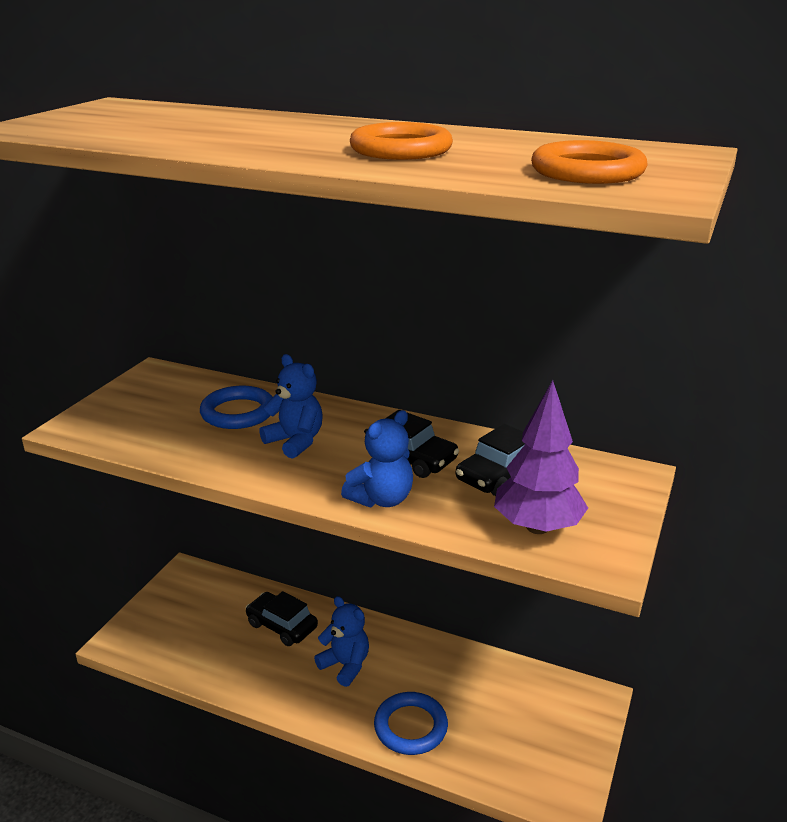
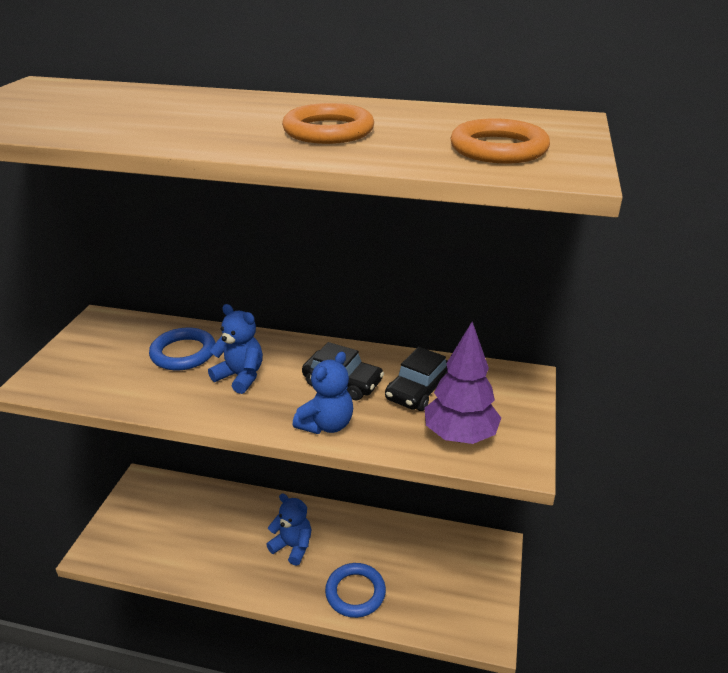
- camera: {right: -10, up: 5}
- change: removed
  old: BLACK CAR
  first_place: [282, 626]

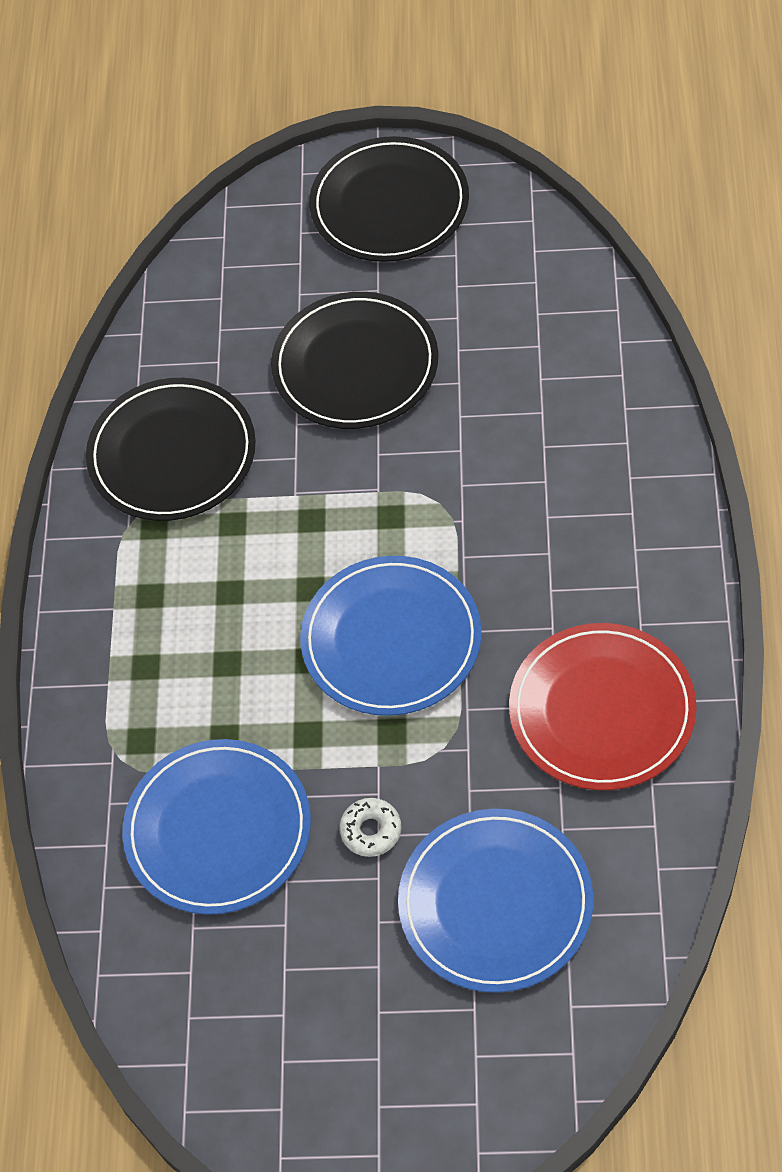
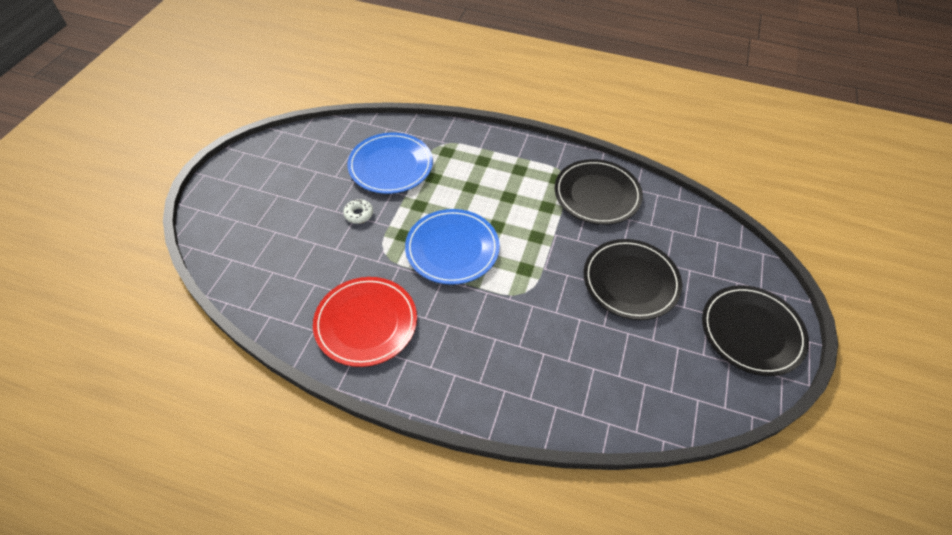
- camera: {right: 100, up: -5}
- change: removed
  old: BLUE PLATE
  first_place: [495, 903]

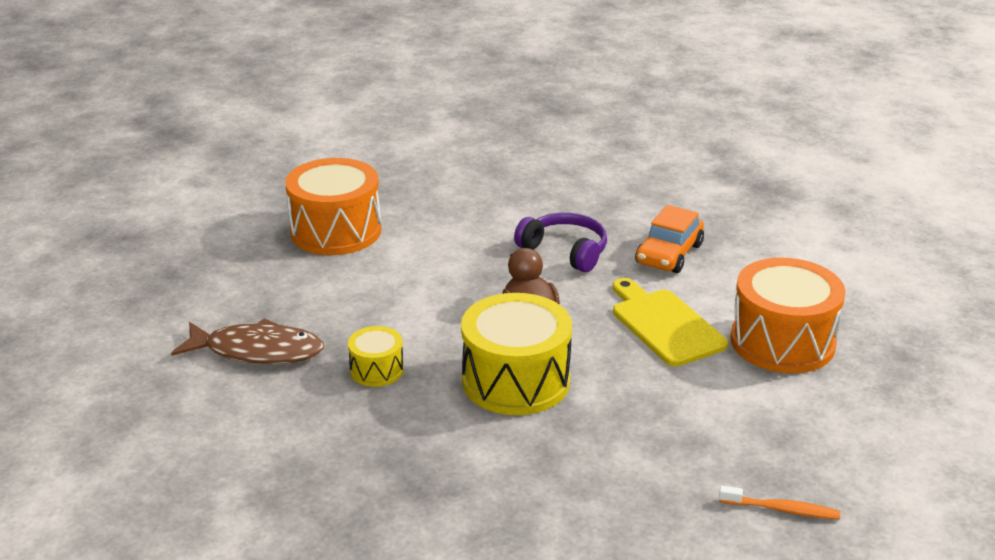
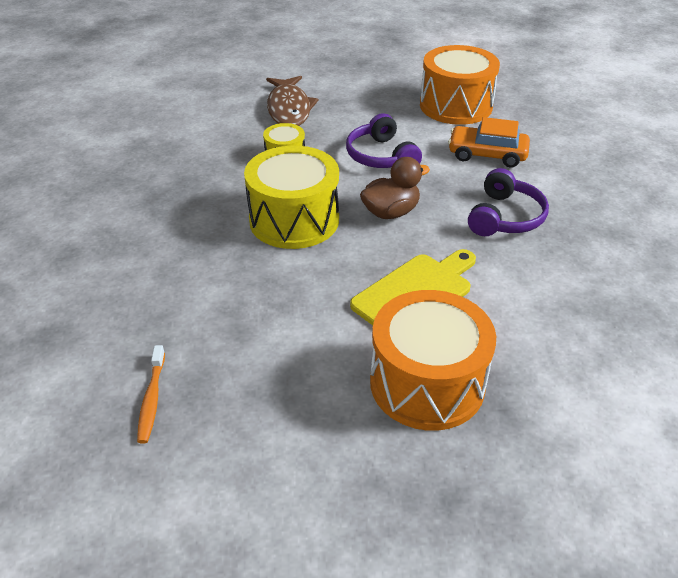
- camera: {right: 75, up: 10}
- change: moved
  old: ORANGE CAR
  first_place: [669, 254]
  second_place: [487, 154]
- change: added
  new: PURPLE HEADPHONES
  second_place: [381, 156]

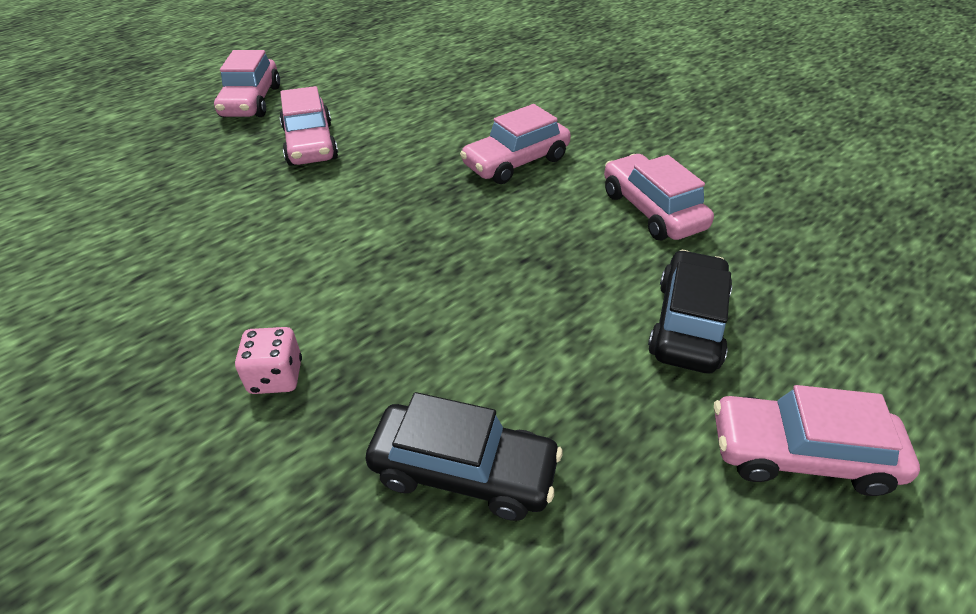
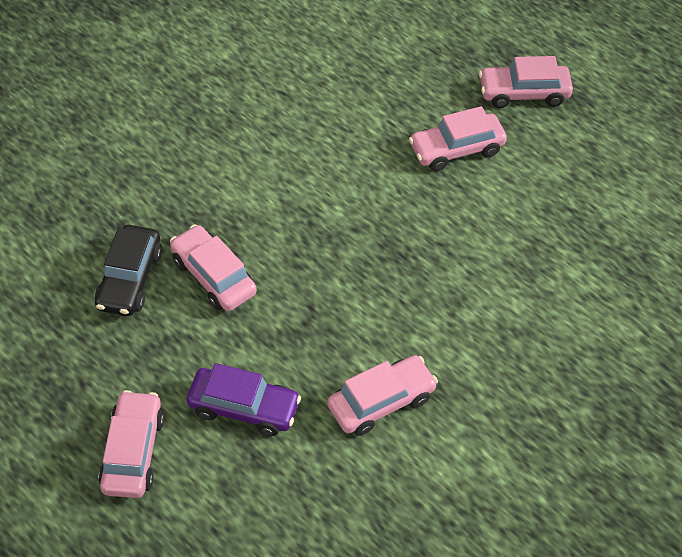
- camera: {right: 85, up: 10}
- change: removed
  old: PINK DICE
  first_place: [276, 376]
- change: moved
  old: PINK CAR
  first_place: [516, 162]
  second_place: [213, 276]
- change: recoloured
  old: BLACK CAR
  new: PURPLE CAR
  first_place: [687, 324]
  second_place: [244, 408]

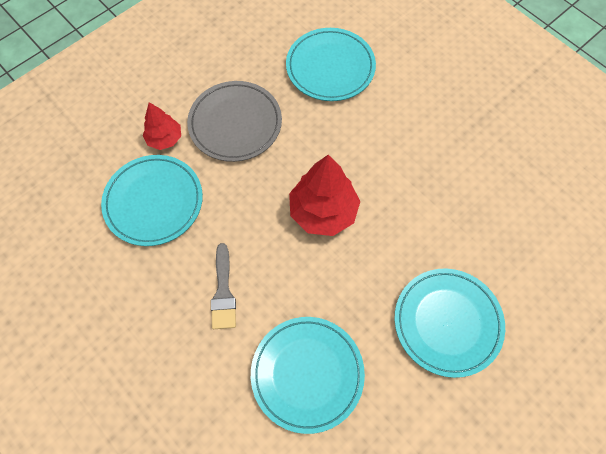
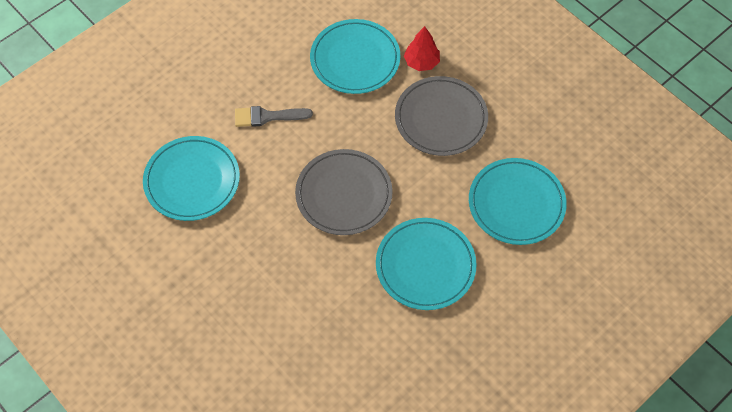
- camera: {right: 90, up: -5}
- change: replaced
  old: RED TREE
  new: GREY PLATE
  first_place: [323, 211]
  second_place: [344, 194]
- change: moved
  old: TURQUOISE PLATE
  first_place: [447, 322]
  second_place: [425, 266]

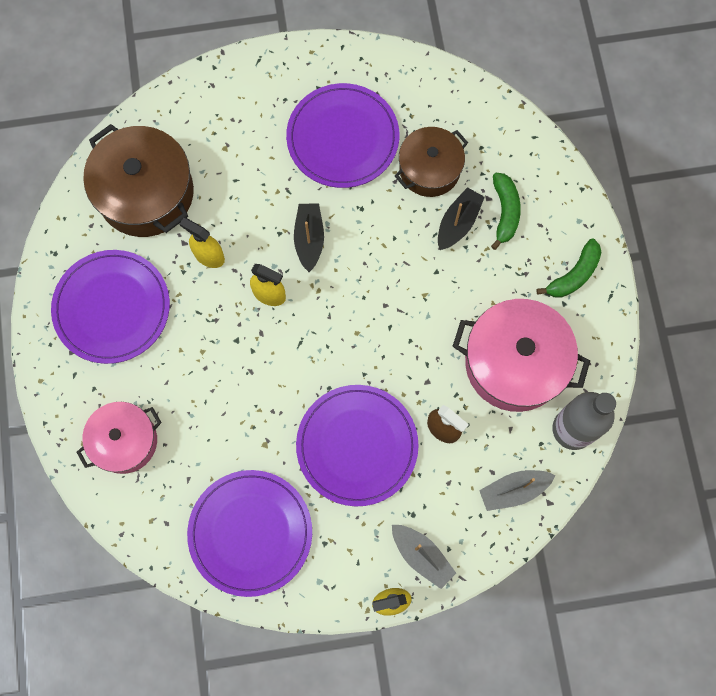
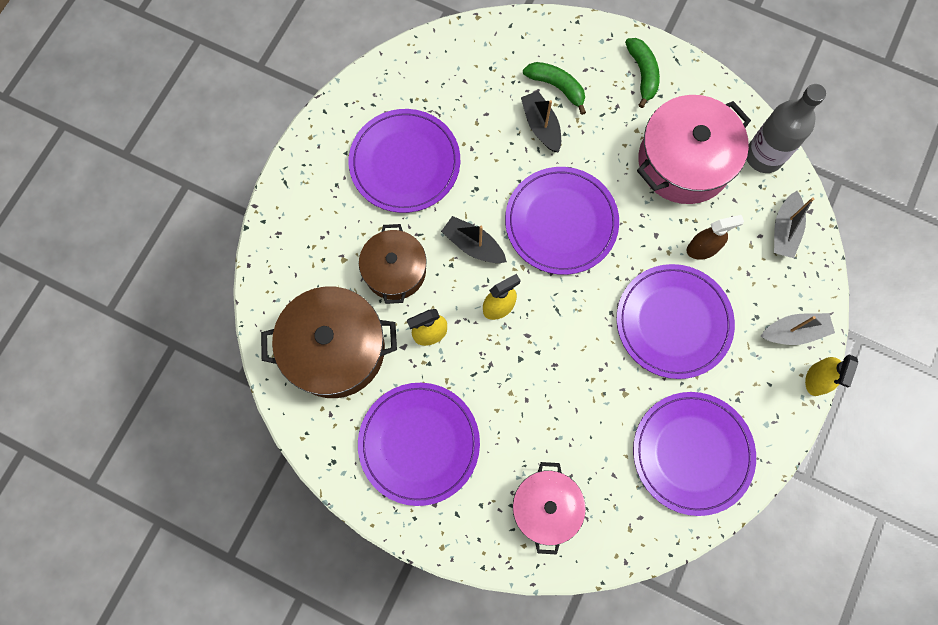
- camera: {right: -55, up: 0}
- change: moved
  old: BROWN POT
  first_place: [429, 169]
  second_place: [395, 270]
- change: added
  new: PURPLE PLATE
  second_place: [561, 222]

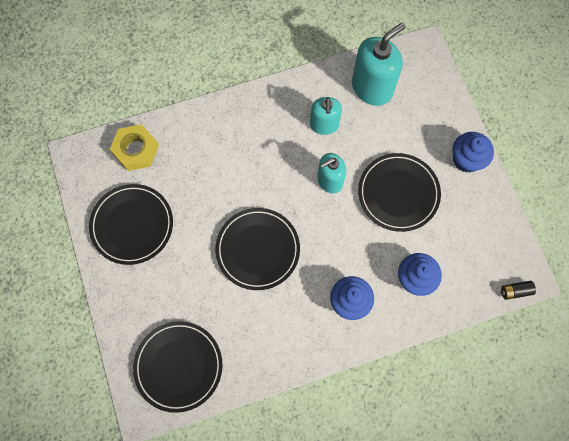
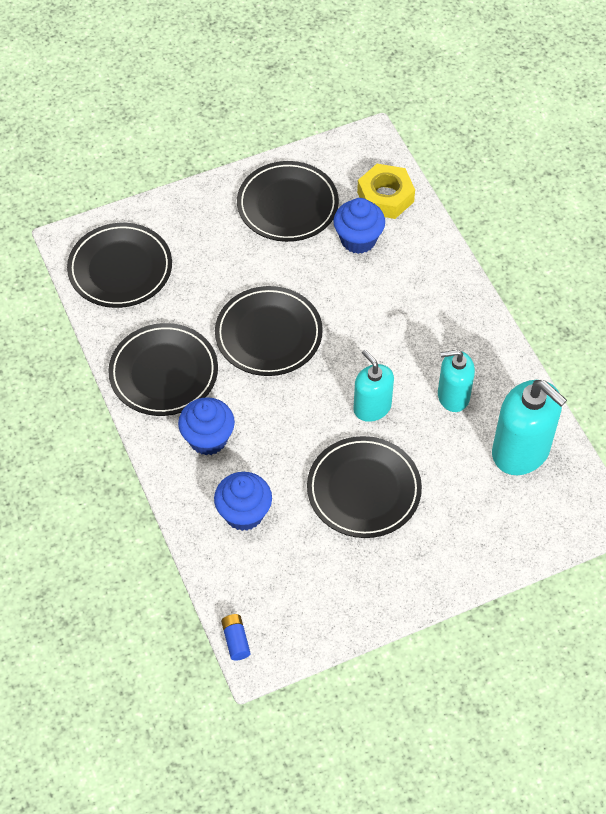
- camera: {right: 85, up: -15}
- change: moved
  old: BLUE CUPCAKE
  first_place: [466, 160]
  second_place: [358, 240]
- change: recoloured
  old: BLACK BATTERY
  new: BLUE BATTERY
  first_place: [515, 291]
  second_place: [236, 640]
- change: added
  new: BLACK PLATE
  second_place: [163, 373]

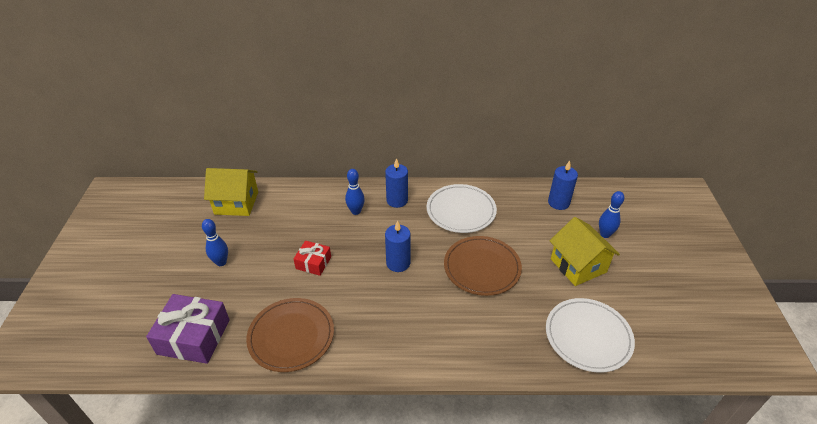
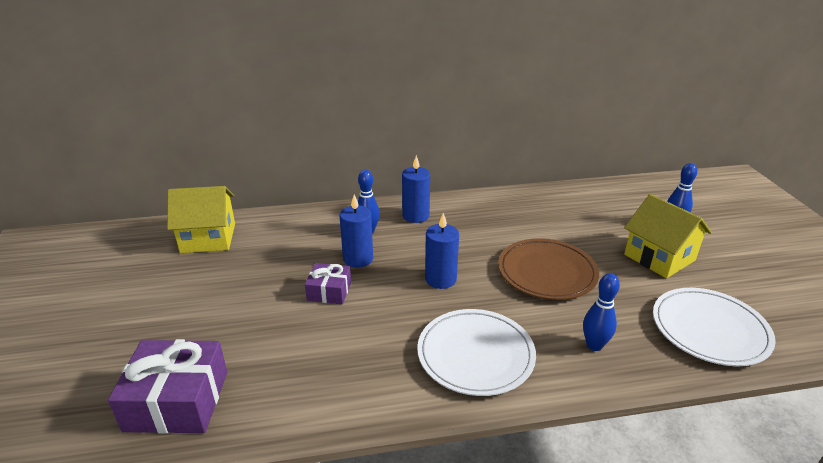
- camera: {right: -10, up: -10}
- change: moved
  old: BLUE BOWLING PIN
  first_place: [221, 262]
  second_place: [594, 345]
- change: removed
  old: BROWN PLATE
  first_place: [291, 336]
- change: recoloured
  old: RED GIFT
  new: PURPLE GIFT
  first_place: [313, 263]
  second_place: [329, 291]
- change: moved
  old: WHITE PLATE
  first_place: [461, 211]
  second_place: [475, 354]
- change: moved
  old: BLUE CANDLE
  first_place: [558, 202]
  second_place: [358, 259]

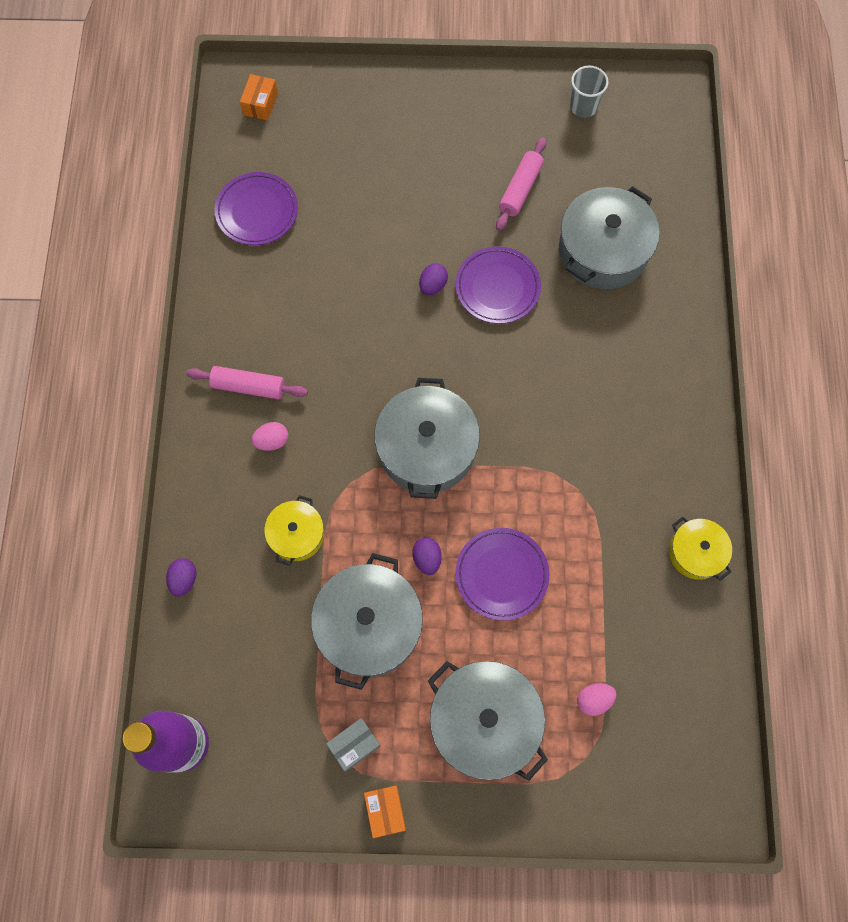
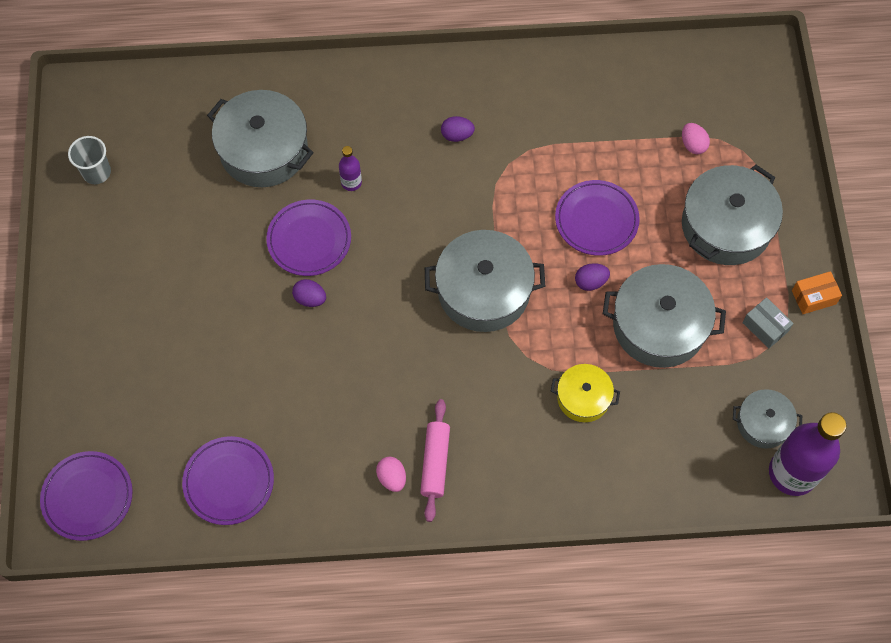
- camera: {right: -95, up: -5}
- change: moved
  old: PURPLE EGG
  first_place: [184, 579]
  second_place: [457, 135]
- change: replaced
  old: ORANGE BOX
  new: PURPLE PLATE
  first_place: [260, 104]
  second_place: [88, 497]
- change: moved
  old: PINK EGG
  first_place: [272, 441]
  second_place: [392, 478]
- change: removed
  old: PINK ROLLING PIN
  first_place: [520, 189]
- change: removed
  old: YELLOW POT
  first_place: [696, 552]
- change: added
  new: PURPLE BOTTLE
  second_place: [351, 182]
- change: added
  new: GREY POT
  second_place: [763, 423]

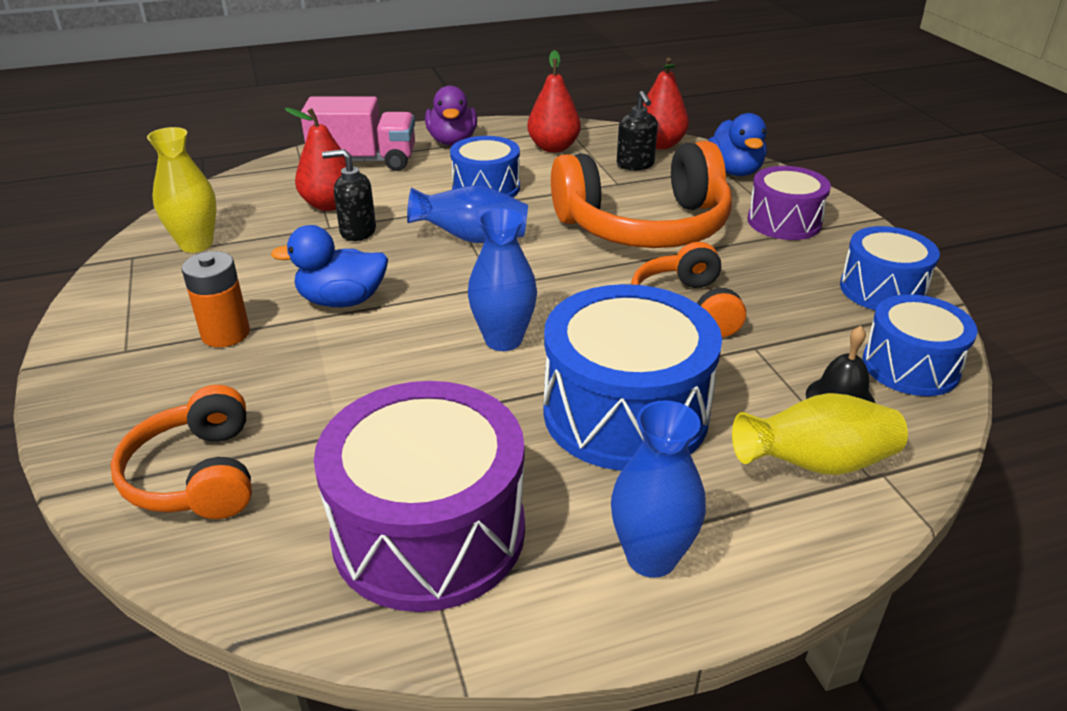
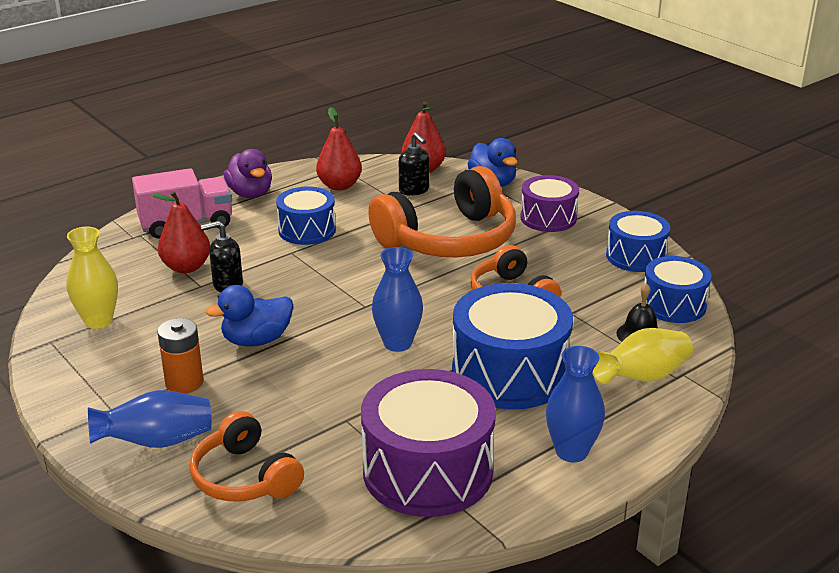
- camera: {right: -20, up: -5}
- change: moved
  old: BLUE VASE
  first_place: [472, 239]
  second_place: [157, 442]

